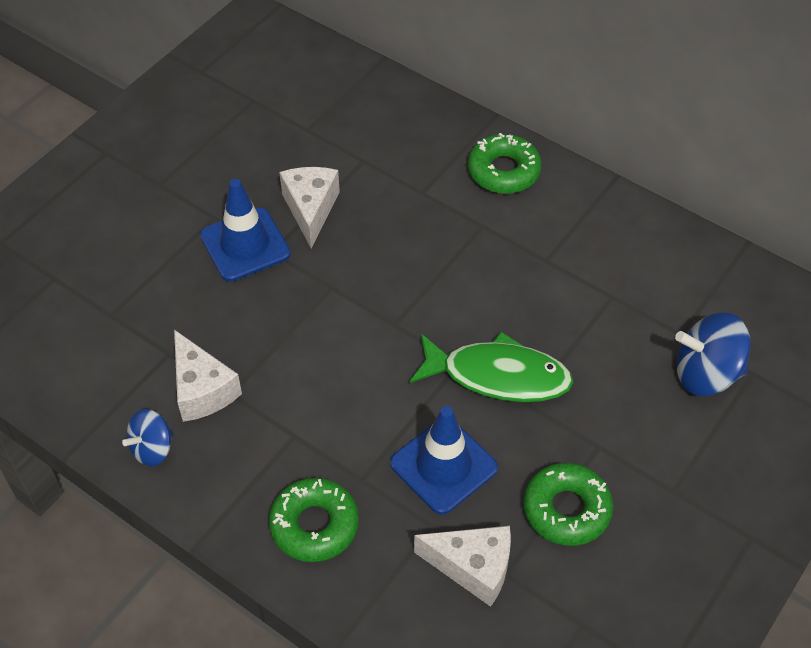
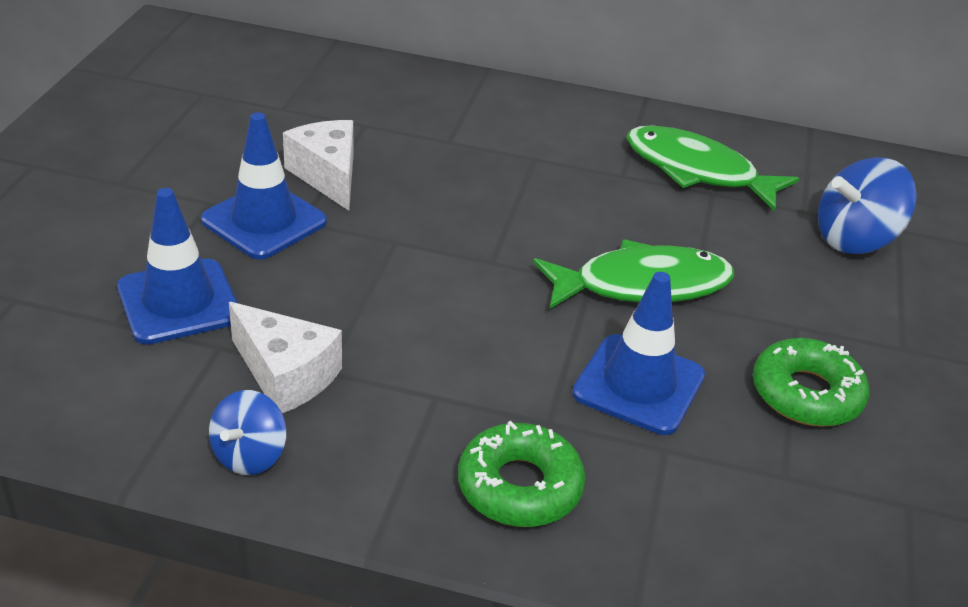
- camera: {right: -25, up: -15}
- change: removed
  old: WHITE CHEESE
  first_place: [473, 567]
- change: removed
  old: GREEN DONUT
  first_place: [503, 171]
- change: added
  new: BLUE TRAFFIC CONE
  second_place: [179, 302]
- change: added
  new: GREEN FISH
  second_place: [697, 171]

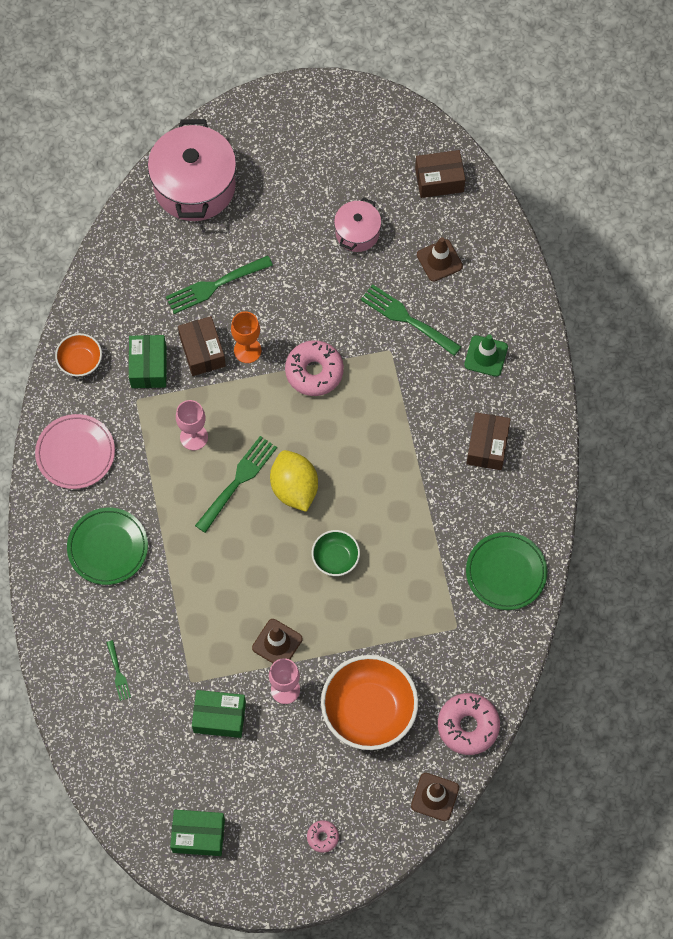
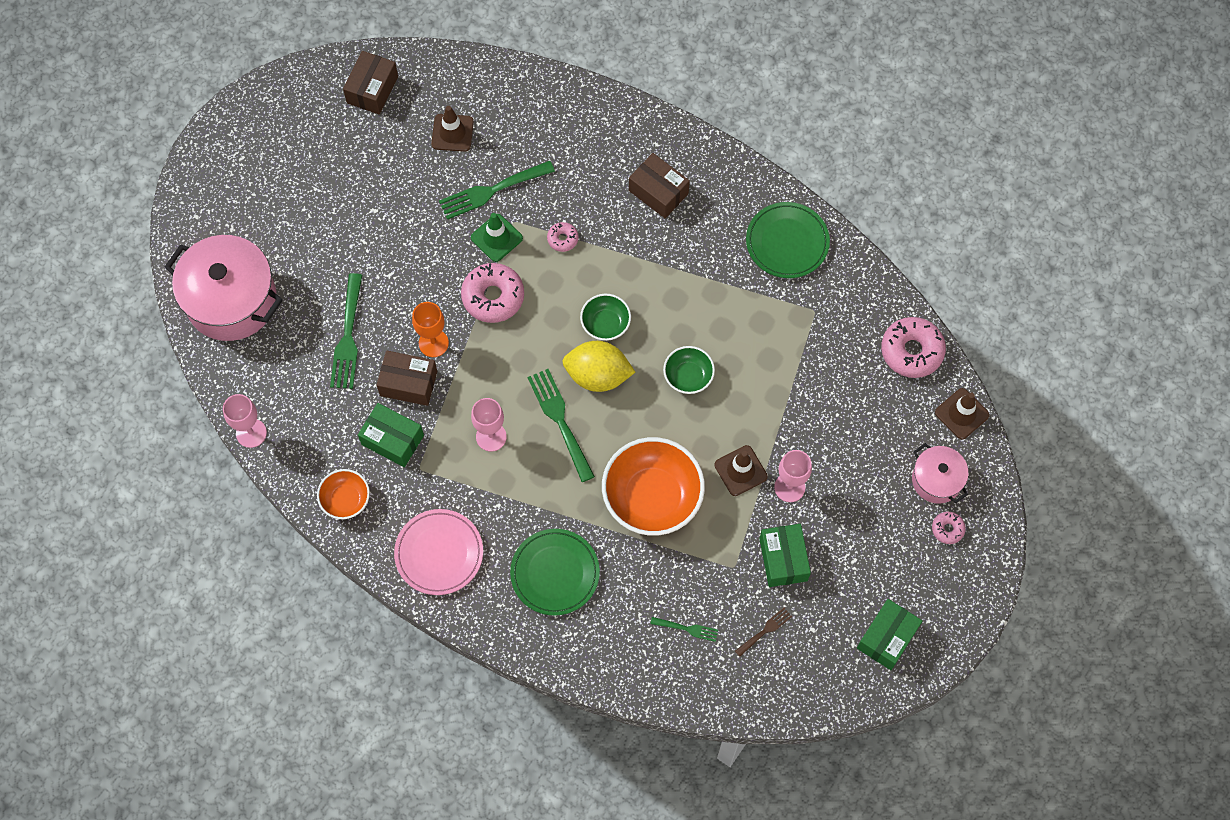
- camera: {right: -60, up: 0}
- change: turned
  old: GREEN BOX
  first_place: [219, 717]
  second_place: [783, 559]
  degrees: -45
- change: moved
  old: ORANGE BOWL
  first_place: [369, 710]
  second_place: [652, 497]
- change: moved
  old: PINK POT
  first_place: [357, 233]
  second_place: [936, 480]
- change: moved
  old: GREEN TRAFFIC CONE
  first_place: [486, 356]
  second_place: [496, 238]
- change: added
  new: PINK GOBLET
  second_place: [251, 433]
- change: added
  new: PINK DONUT
  second_place: [562, 239]
- change: added
  new: GREEN BOWL
  second_place: [605, 324]
- change: added
  new: BROWN FORK
  second_place: [765, 630]

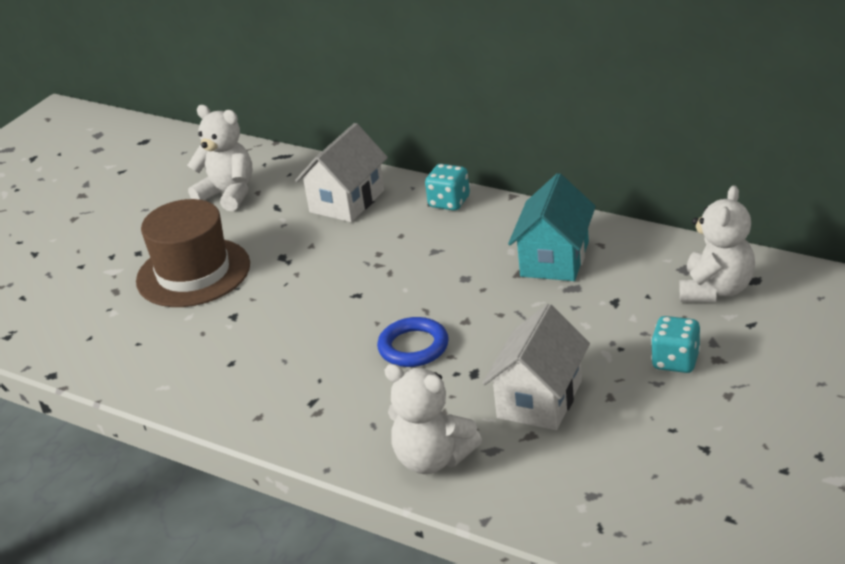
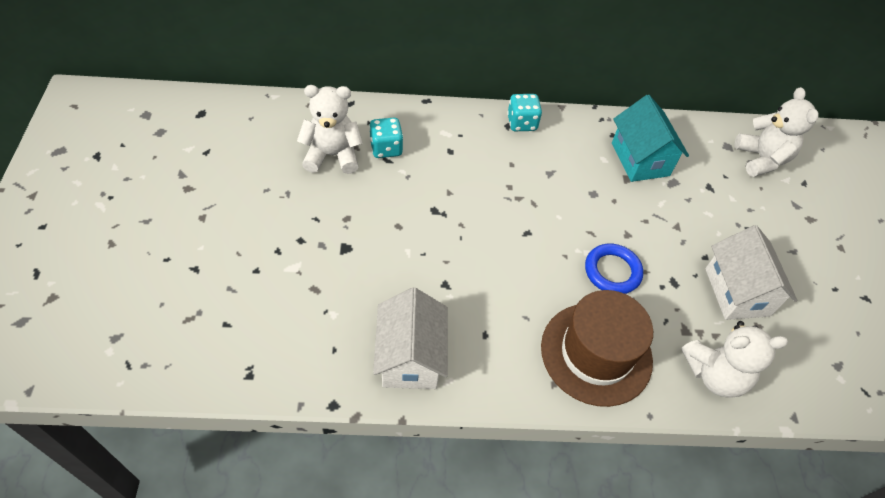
- camera: {right: -40, up: 20}
- change: moved
  old: BROWN HAT
  first_place: [193, 273]
  second_place: [596, 353]
- change: moved
  old: WHITE HOUSE
  first_place: [347, 201]
  second_place: [410, 357]
- change: moved
  old: TURQUOISE DICE
  first_place: [675, 361]
  second_place: [386, 148]

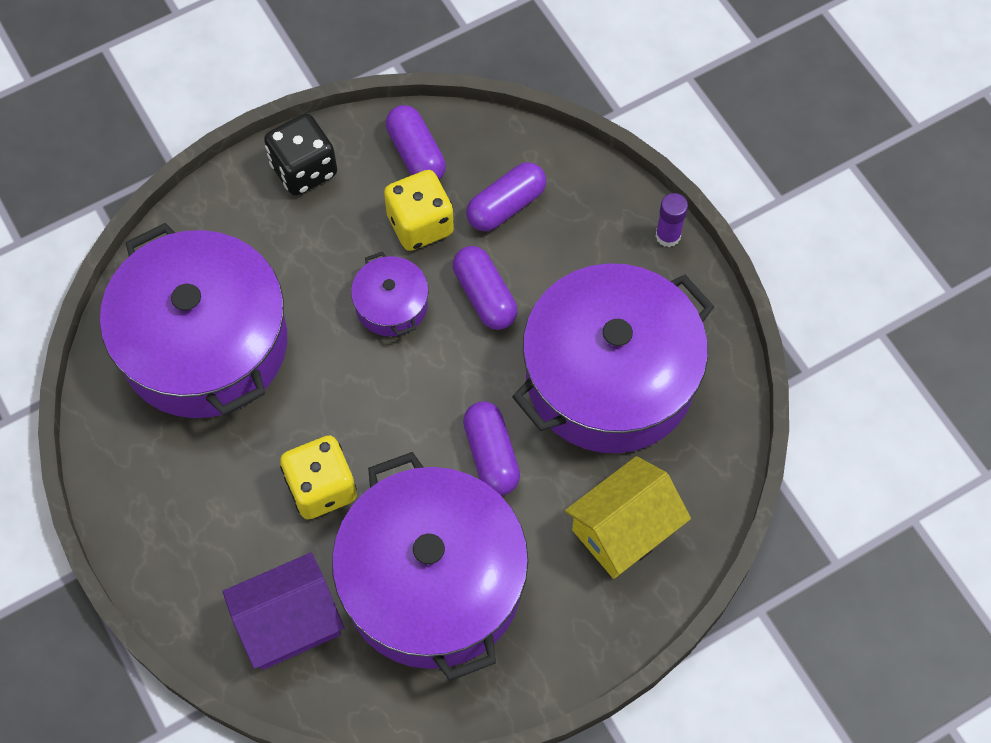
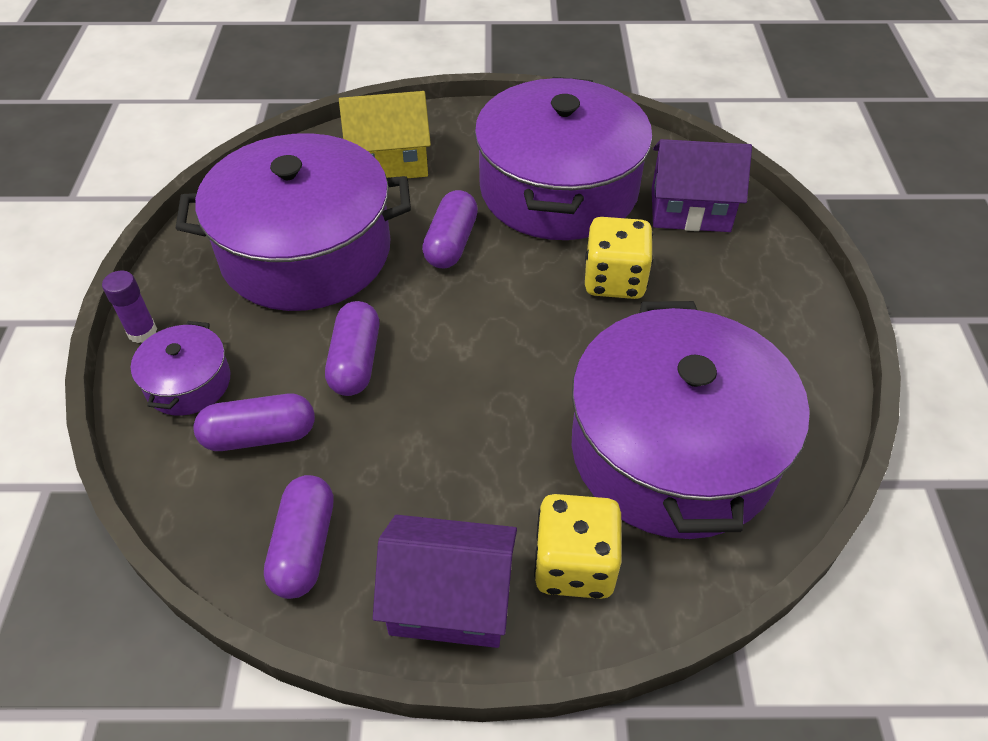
- camera: {right: -150, up: -15}
- change: replaced
  old: BLACK DICE
  new: PURPLE HOUSE
  first_place: [304, 169]
  second_place: [450, 600]
- change: moved
  old: PURPLE POT
  first_place: [391, 305]
  second_place: [188, 383]
- change: moved
  old: YELLOW DICE
  first_place: [420, 224]
  second_place: [574, 565]

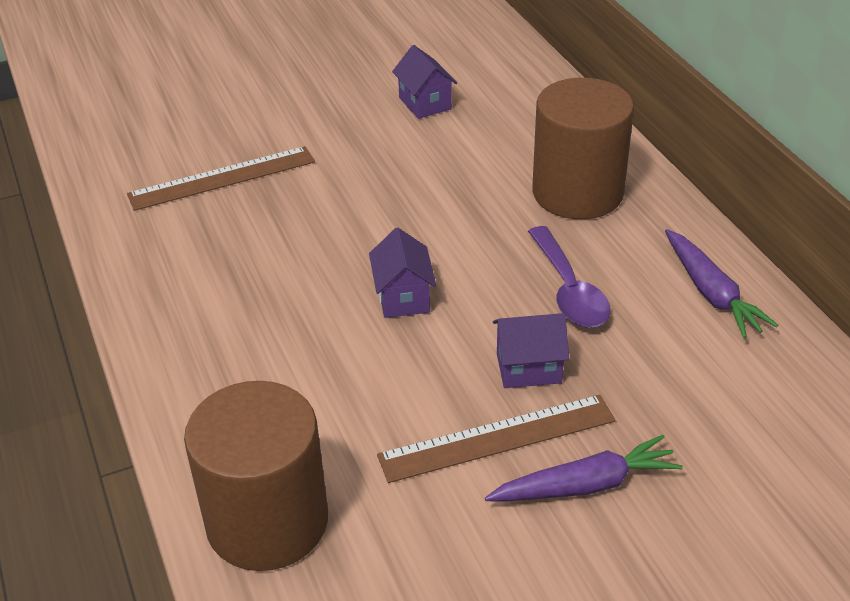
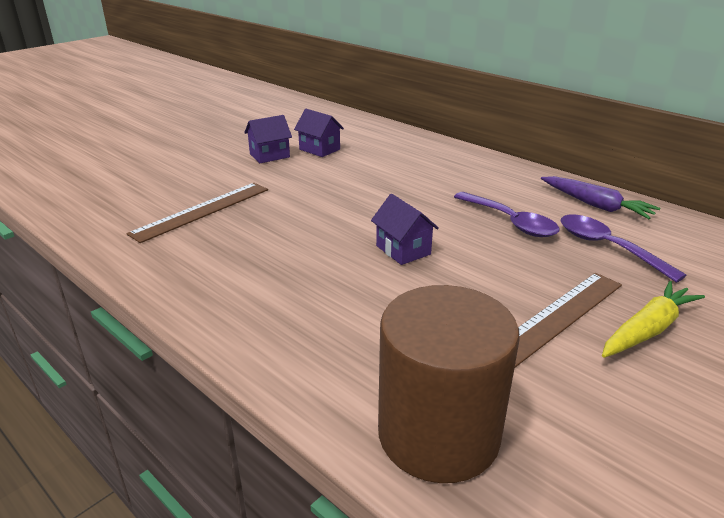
- camera: {right: -25, up: -10}
- change: recoloured
  old: PURPLE CARROT
  new: YELLOW CARROT
  first_place: [585, 485]
  second_place: [648, 329]
- change: moved
  old: PURPLE HOUSE
  first_place: [528, 368]
  second_place: [269, 155]
- change: removed
  old: BROWN CYLINDER
  first_place: [577, 192]
- change: added
  new: PURPLE SPOON
  second_place: [608, 247]

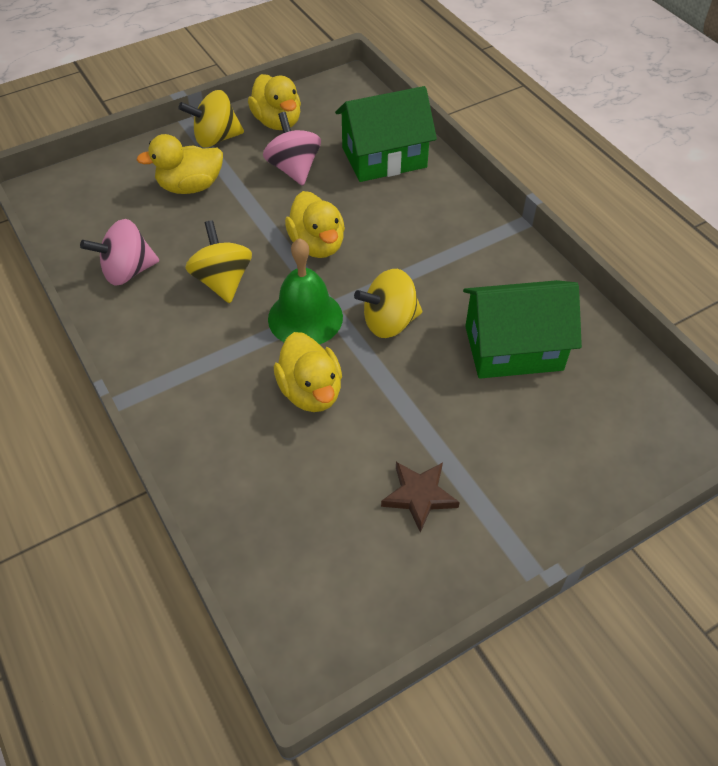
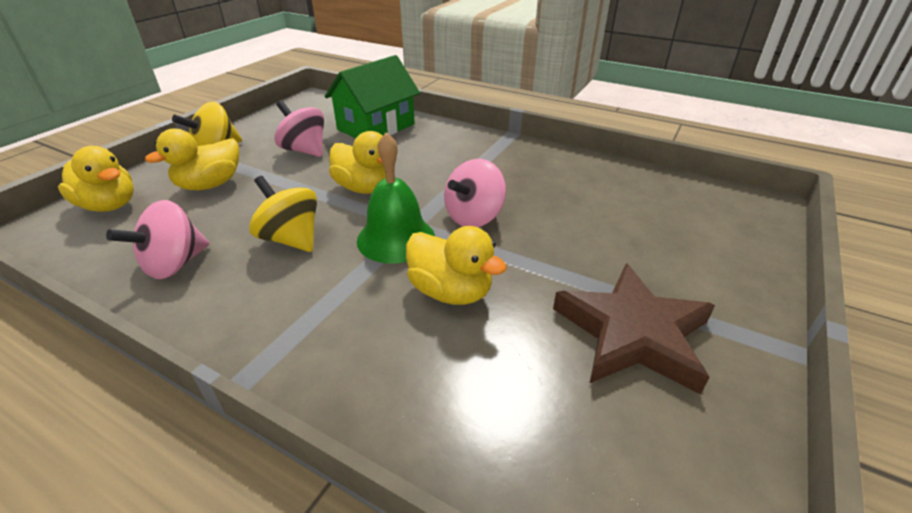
- camera: {right: -30, up: -15}
- change: moved
  old: YELLOW DUCK
  first_place: [277, 122]
  second_place: [109, 205]
- change: recoloured
  old: YELLOW SPINNING TOP
  new: PINK SPINNING TOP
  first_place: [389, 322]
  second_place: [474, 217]
- change: resized
  old: BROWN STAR
  first_place: [419, 496]
  second_place: [632, 333]
  factor: 1.81
- change: removed
  old: GREEN HOUSE
  first_place: [513, 348]

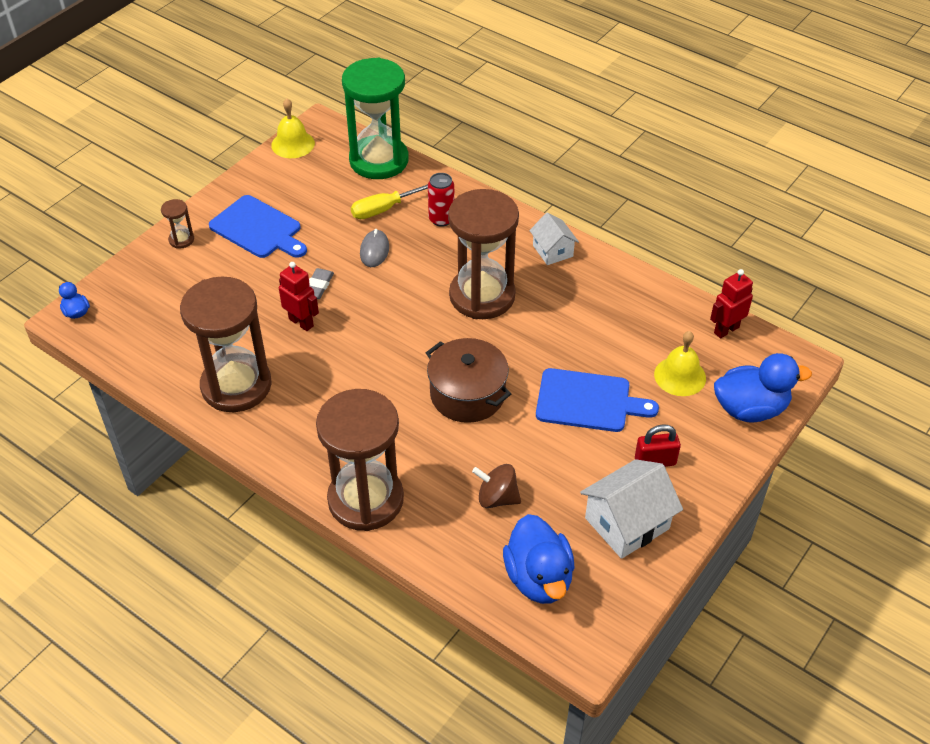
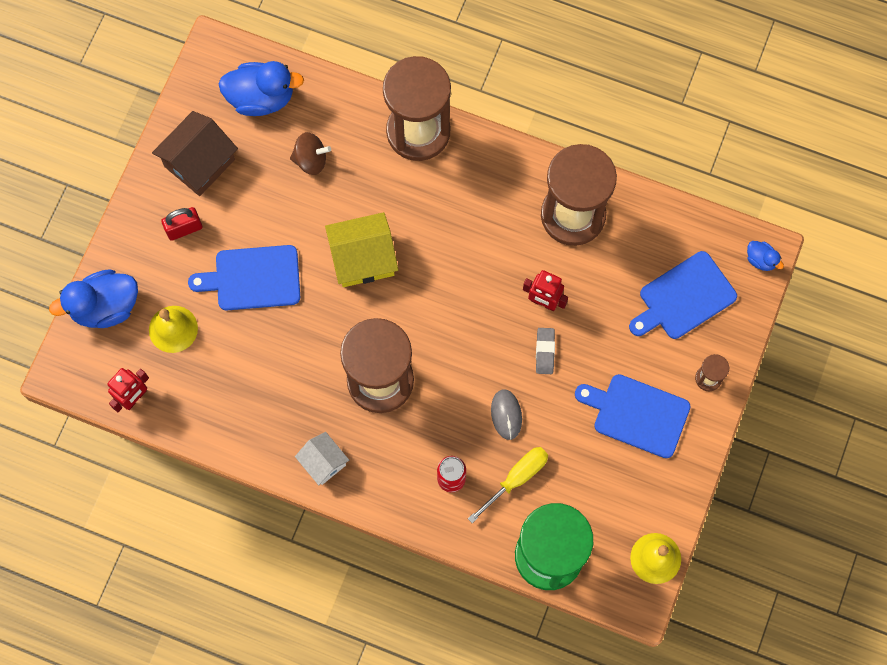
- camera: {right: 165, up: 25}
- change: replaced
  old: BROWN POT
  new: YELLOW HOUSE
  first_place: [467, 394]
  second_place: [363, 258]
- change: turned
  old: BLUE DUCK
  first_place: [539, 578]
  second_place: [261, 98]
  degrees: 120
- change: recoloured
  old: WHITE HOUSE
  new: BROWN HOUSE
  first_place: [627, 523]
  second_place: [199, 163]
- change: added
  new: BLUE CUTTING BOARD
  second_place: [684, 297]

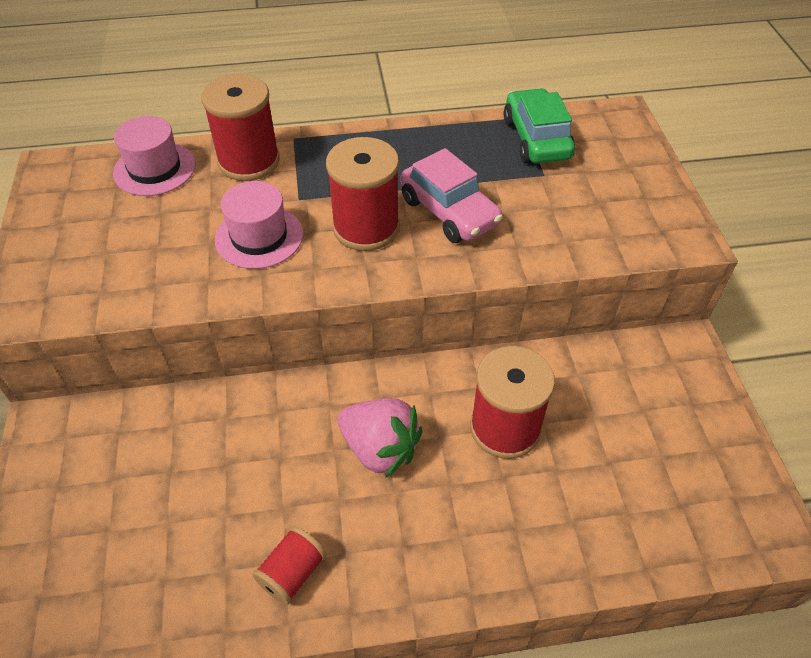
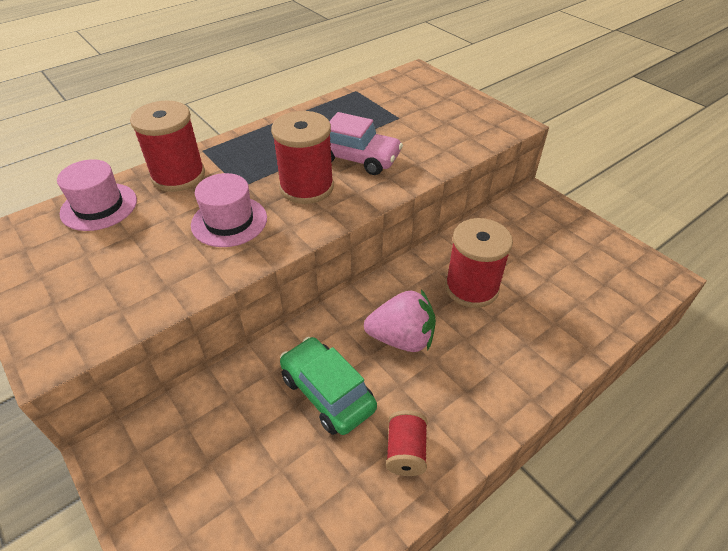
- camera: {right: -30, up: -5}
- change: moved
  old: GREEN CAR
  first_place: [536, 139]
  second_place: [327, 393]

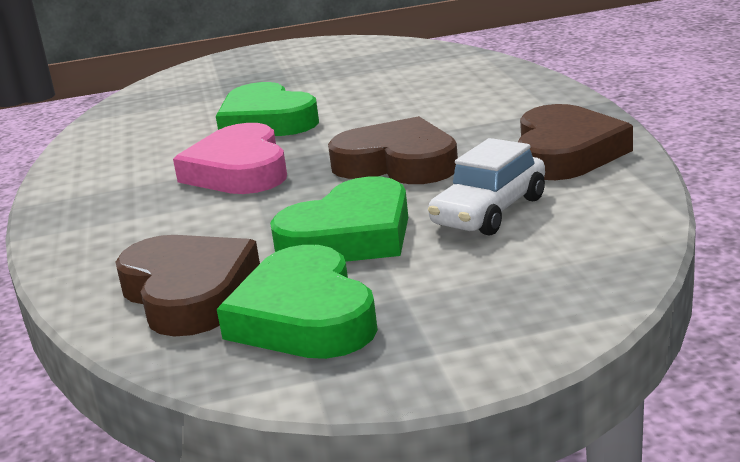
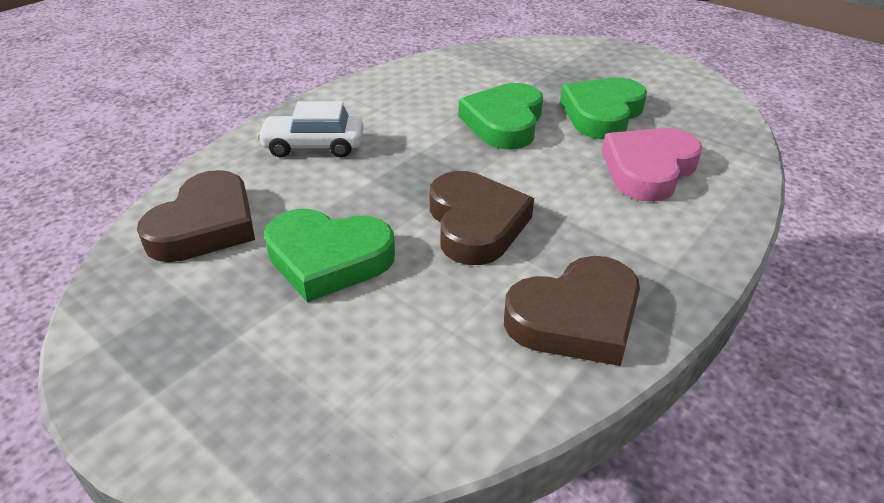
- camera: {right: 50, up: 15}
- change: moved
  old: PINK HEART
  first_place: [239, 170]
  second_place: [648, 169]
- change: moved
  old: GREEN HEART
  first_place: [304, 317]
  second_place: [602, 114]
- change: moved
  old: WHITE CAR
  first_place: [489, 212]
  second_place: [314, 146]

